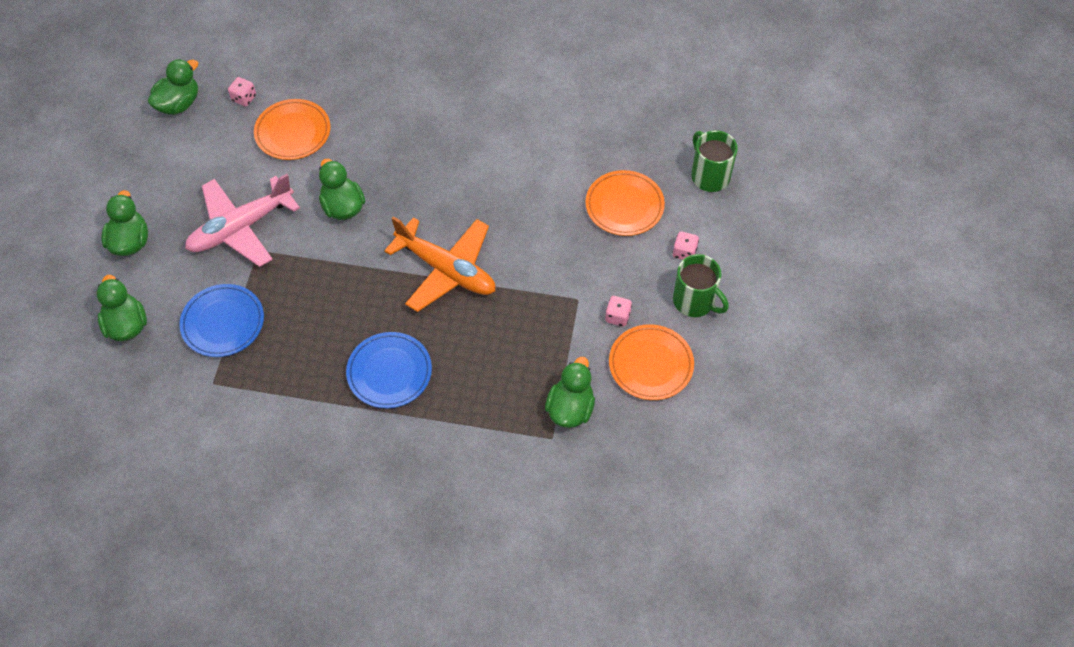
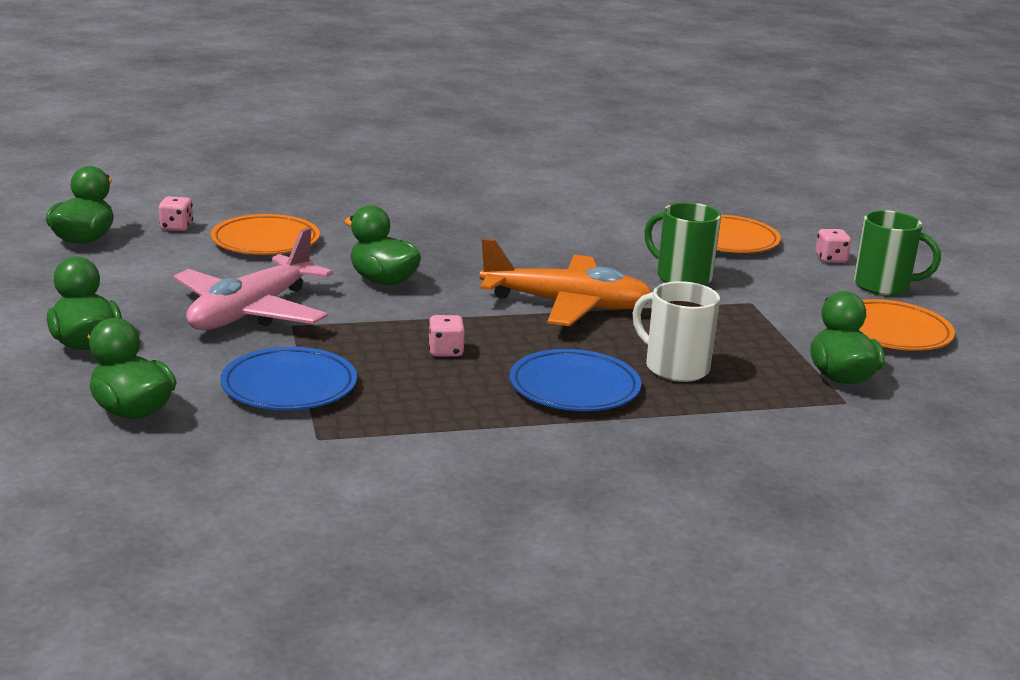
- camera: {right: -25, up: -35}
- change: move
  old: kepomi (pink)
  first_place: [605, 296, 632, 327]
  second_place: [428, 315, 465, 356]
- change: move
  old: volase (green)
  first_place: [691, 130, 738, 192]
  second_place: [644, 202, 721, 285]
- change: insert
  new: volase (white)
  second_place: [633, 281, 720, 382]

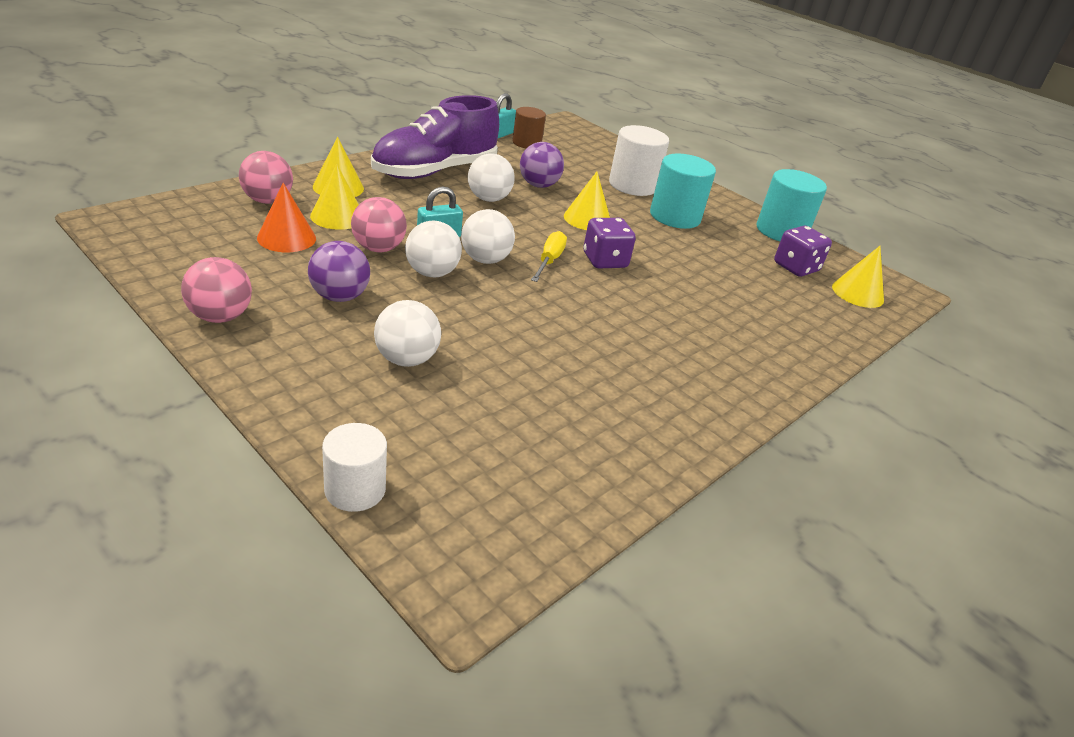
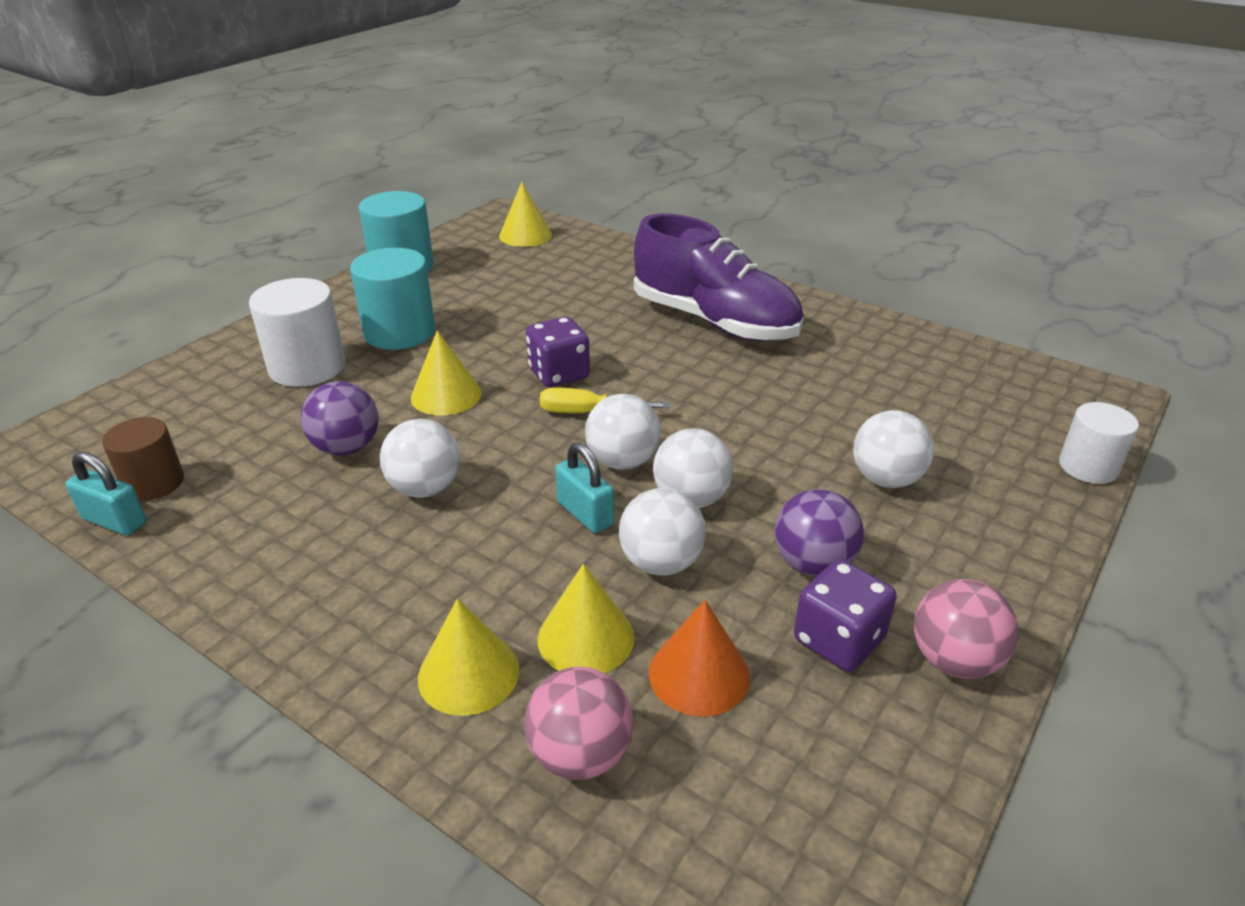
- camera: {right: -95, up: 0}
- change: recolor
  old: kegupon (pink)
  new: kegupon (white)
  first_place: [351, 197, 407, 253]
  second_place: [619, 488, 706, 575]
- change: move
  old: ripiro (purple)
  first_place: [371, 95, 499, 179]
  second_place: [634, 214, 803, 341]
- change: move
  old: kepomi (purple)
  first_place: [774, 225, 832, 277]
  second_place: [794, 559, 896, 672]

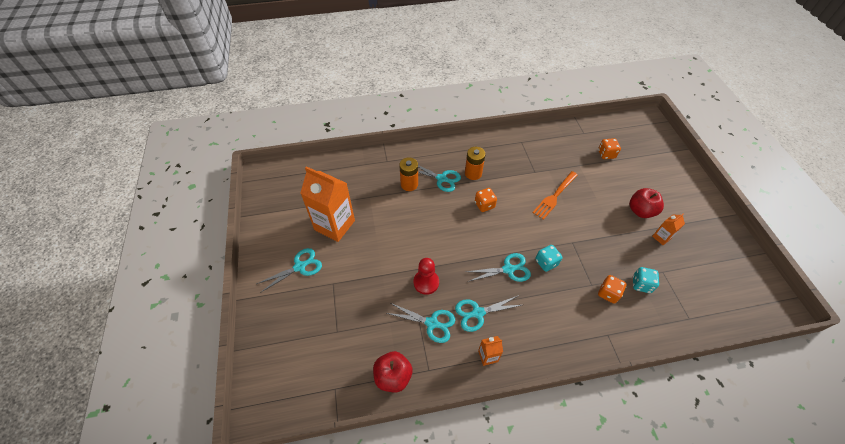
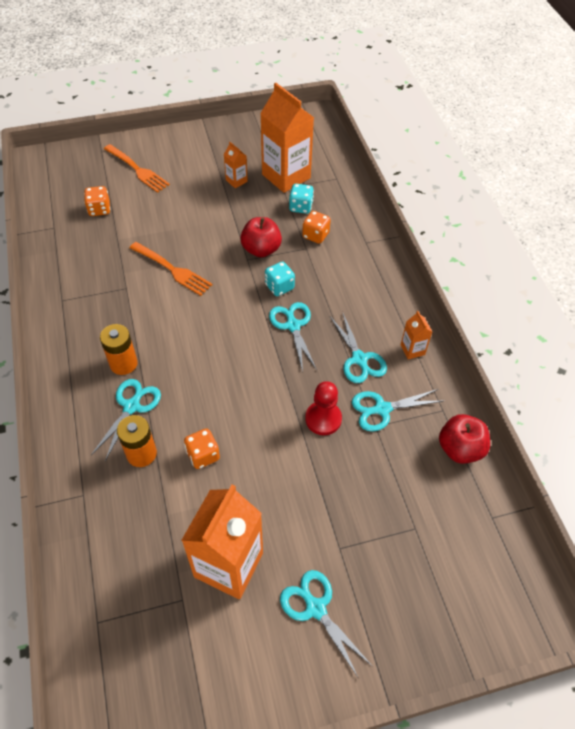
- camera: {right: -95, up: 0}
- change: rotate
  old: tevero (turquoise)
  first_place: [387, 303, 456, 343]
  second_place: [352, 389, 442, 432]
  degrees: -120
- change: move
  old: kepomi (orange)
  first_place: [475, 188, 497, 212]
  second_place: [184, 428, 220, 469]
- change: move
  old: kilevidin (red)
  first_place: [630, 188, 664, 218]
  second_place: [240, 217, 282, 257]
- change: insert
  new: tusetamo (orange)
  second_place: [104, 144, 170, 193]
- change: insert
  new: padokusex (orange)
  second_place: [260, 83, 314, 193]

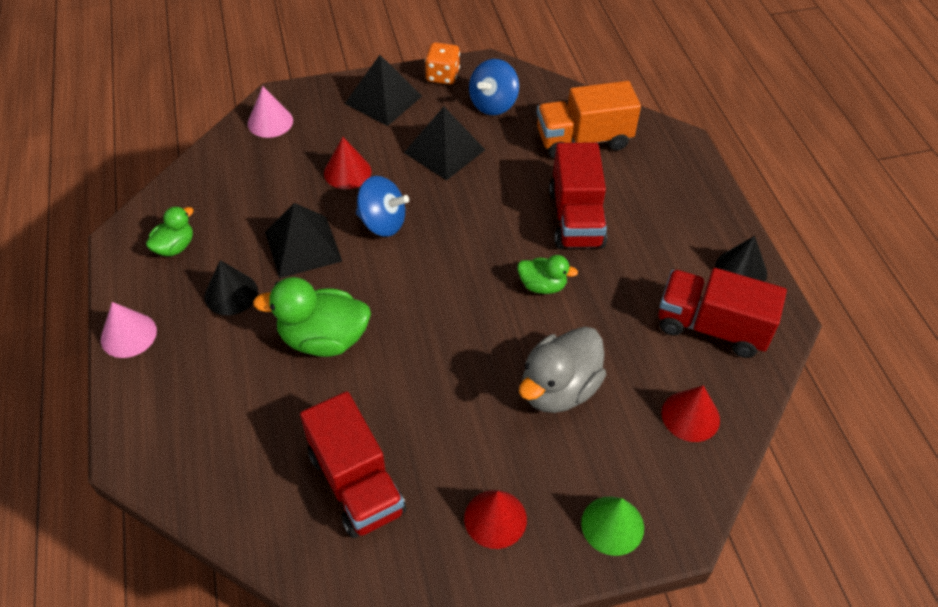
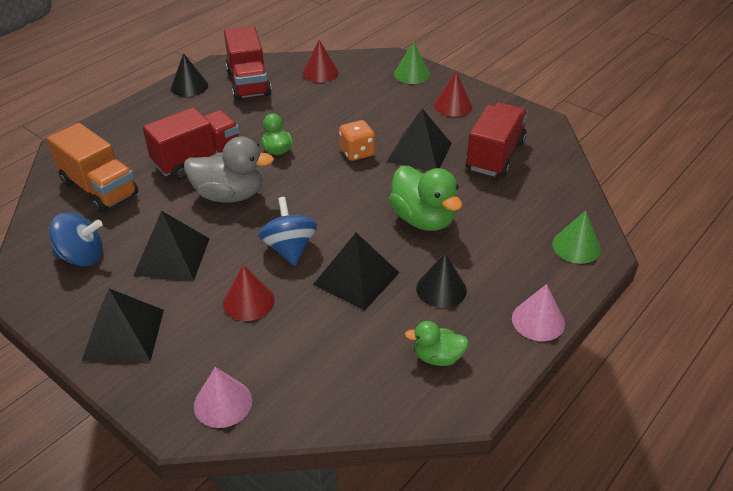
- camera: {right: -125, up: -10}
- change: move
  old: kepomi (orange)
  first_place: [425, 42, 460, 85]
  second_place: [339, 120, 375, 161]
- change: move
  old: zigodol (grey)
  first_place: [519, 326, 606, 413]
  second_place: [184, 136, 274, 202]
- change: insert
  new: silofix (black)
  second_place: [387, 108, 452, 171]
- change: insert
  new: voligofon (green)
  second_place: [552, 210, 601, 264]

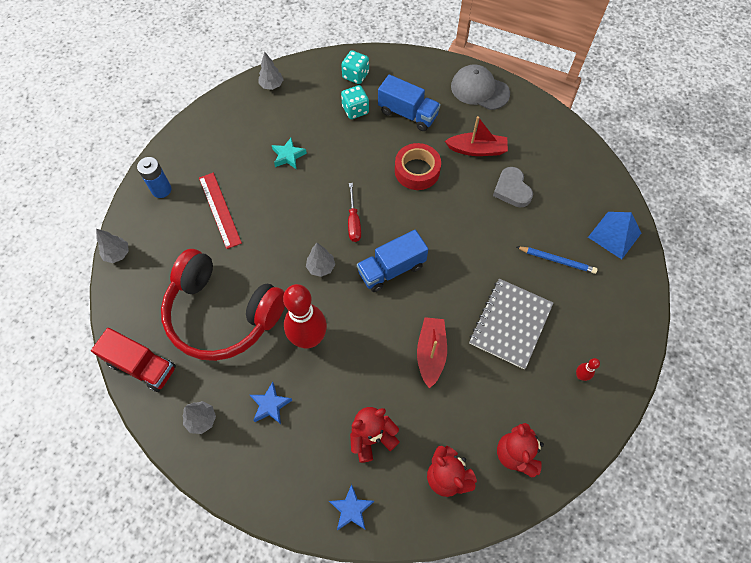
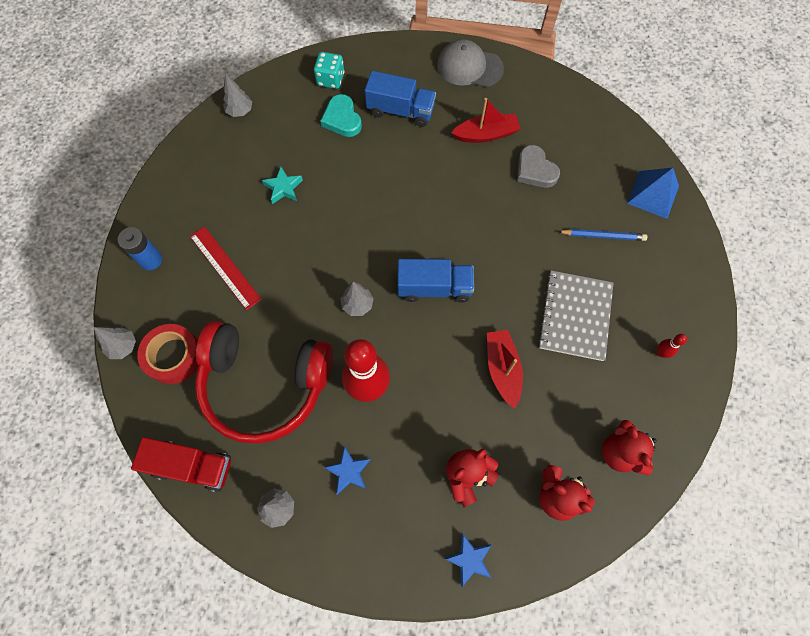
- camera: {right: -15, up: 5}
- change: replace
  old: kepomi (turquoise)
  new: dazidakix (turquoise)
  first_place: [341, 85, 369, 119]
  second_place: [320, 94, 362, 137]
- change: delete
  old: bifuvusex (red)
  first_place: [348, 183, 361, 242]
- change: rotate
  old: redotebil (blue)
  first_place: [357, 230, 428, 292]
  second_place: [397, 259, 474, 303]
  degrees: -135
- change: move
  old: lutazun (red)
  first_place: [395, 143, 441, 190]
  second_place: [137, 324, 198, 384]

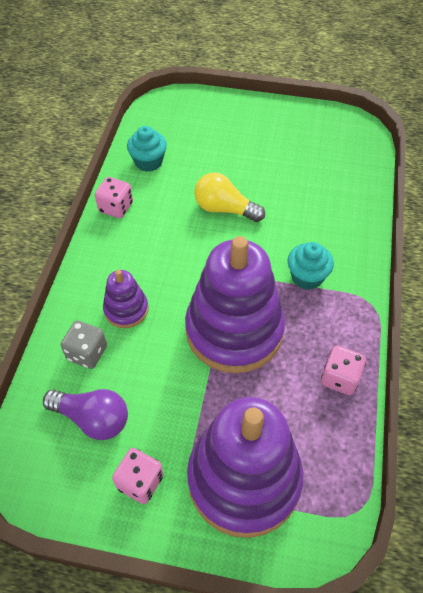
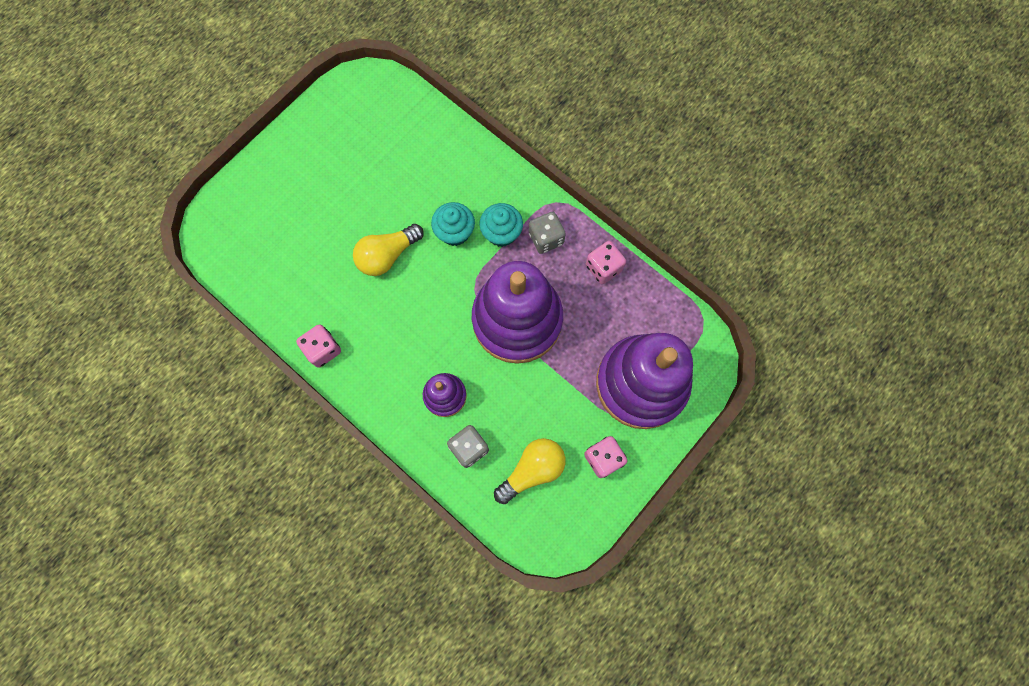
- camera: {right: -60, up: 20}
- change: recolor
  old: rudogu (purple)
  new: rudogu (yellow)
  first_place: [43, 389, 128, 440]
  second_place: [494, 438, 566, 504]
- change: move
  old: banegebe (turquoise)
  first_place: [127, 126, 167, 172]
  second_place: [431, 202, 475, 246]
- change: insert
  new: kepomi (grey)
  second_place: [529, 212, 566, 254]

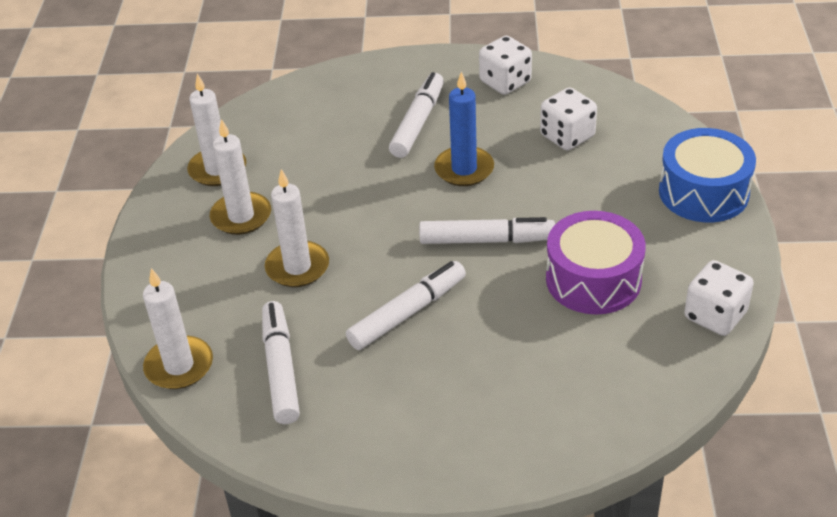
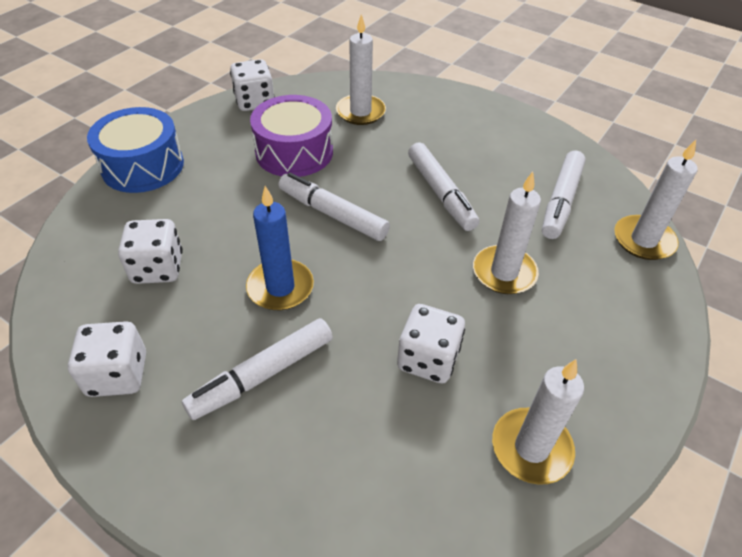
- camera: {right: -150, up: 5}
- change: move
  old: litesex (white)
  first_place: [210, 119, 271, 235]
  second_place: [336, 14, 386, 125]
- change: rotate
  old: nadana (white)
  first_place: [346, 261, 466, 350]
  second_place: [408, 142, 479, 231]
  degrees: -105
- change: insert
  new: kepomi (white)
  second_place: [397, 304, 465, 383]

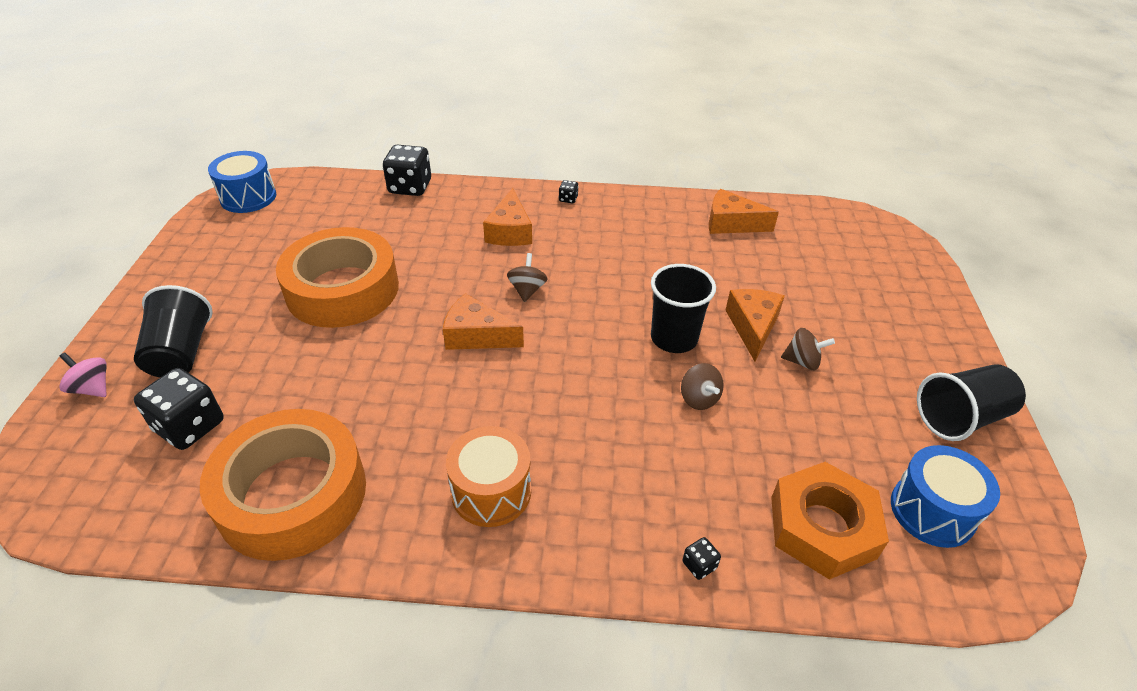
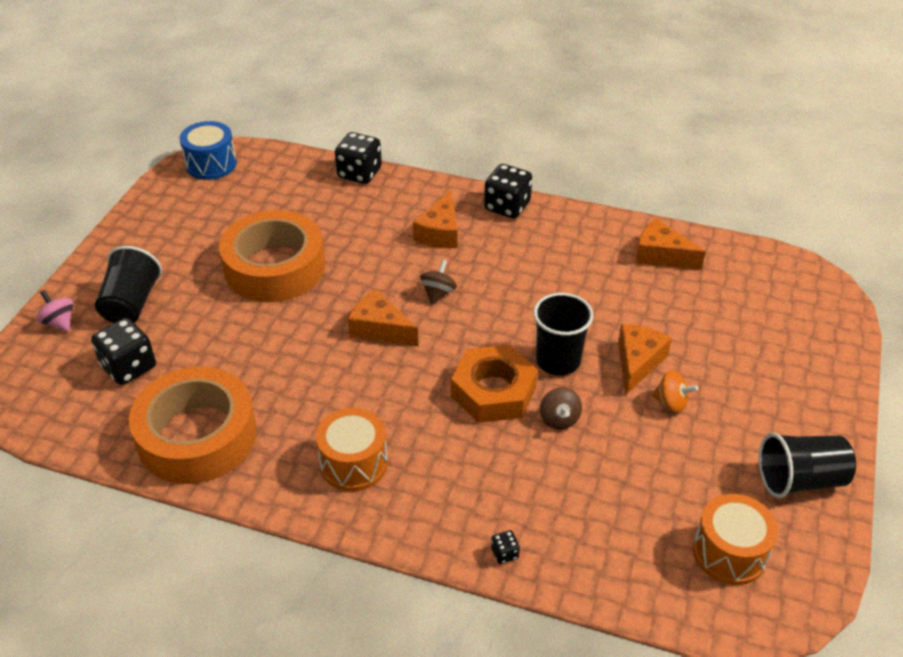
- camera: {right: 15, up: 0}
- change: resize
  old: kepomi (black)
  first_place: [559, 180, 578, 204]
  second_place: [484, 164, 532, 218]
  factor: 2.26
- change: move
  old: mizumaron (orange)
  first_place: [771, 462, 889, 580]
  second_place: [451, 345, 538, 423]
- change: recolor
  old: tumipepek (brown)
  new: tumipepek (orange)
  first_place: [781, 328, 835, 370]
  second_place: [652, 371, 698, 413]
- change: recolor
  old: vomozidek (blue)
  new: vomozidek (orange)
  first_place: [891, 445, 1000, 548]
  second_place: [693, 494, 778, 585]

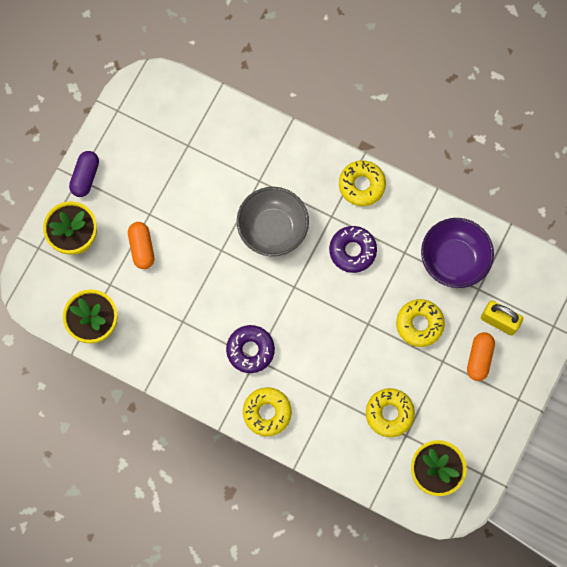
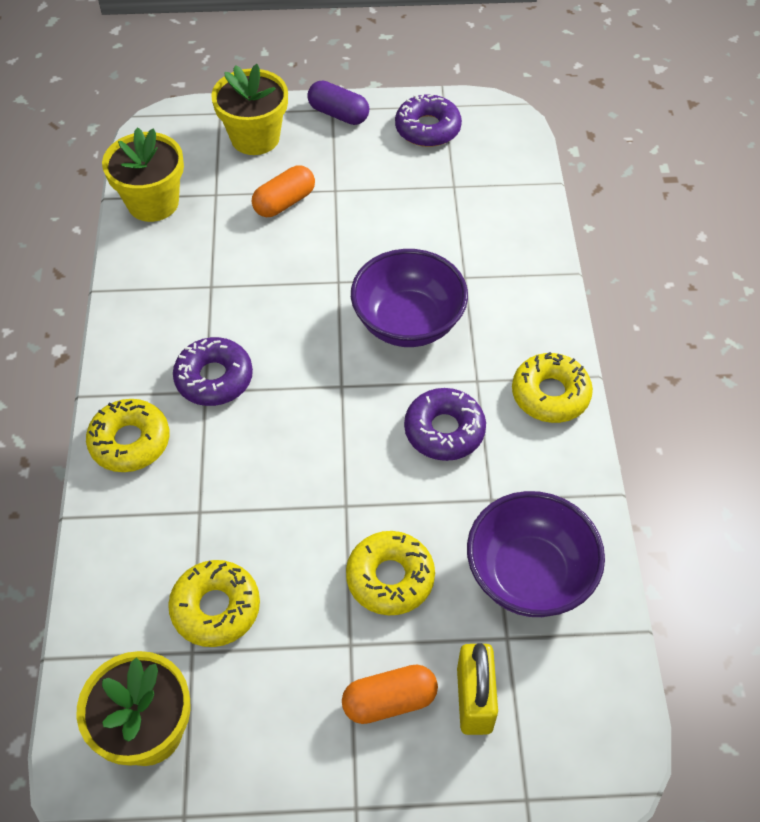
- camera: {right: 60, up: -20}
- change: rotate
  old: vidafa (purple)
  first_place: [69, 151, 99, 197]
  second_place: [307, 80, 369, 125]
  degrees: 45
- change: recolor
  old: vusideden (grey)
  new: vusideden (purple)
  first_place: [237, 187, 309, 256]
  second_place: [351, 249, 468, 347]
- change: insert
  new: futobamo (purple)
  second_place: [395, 94, 462, 147]

